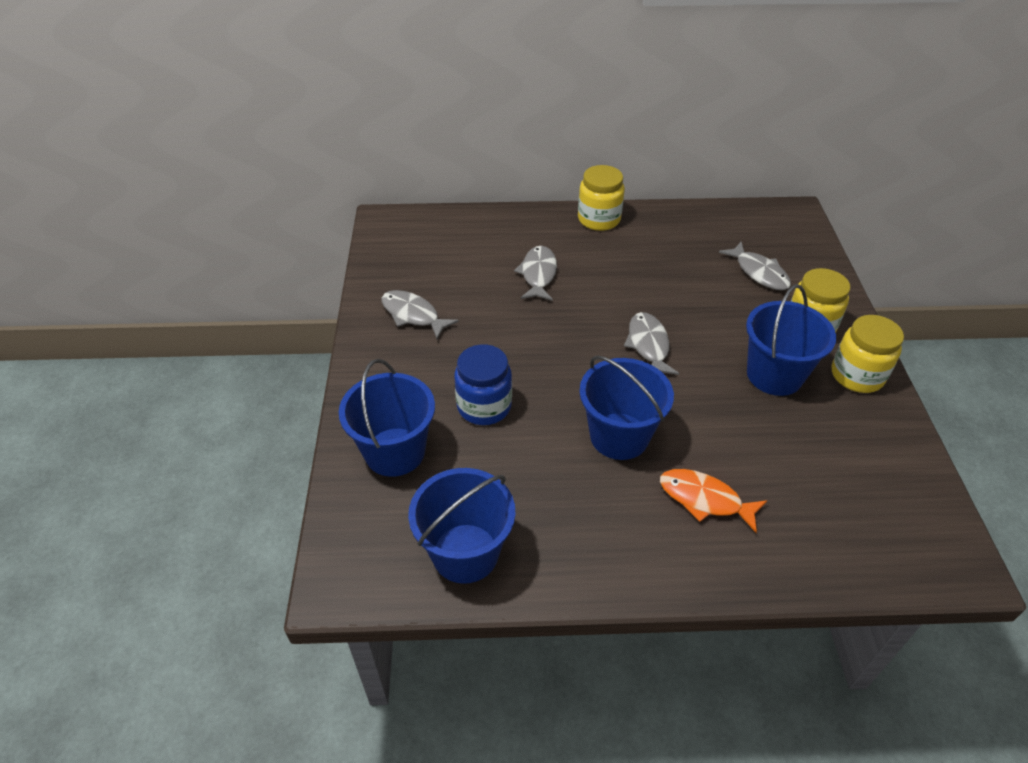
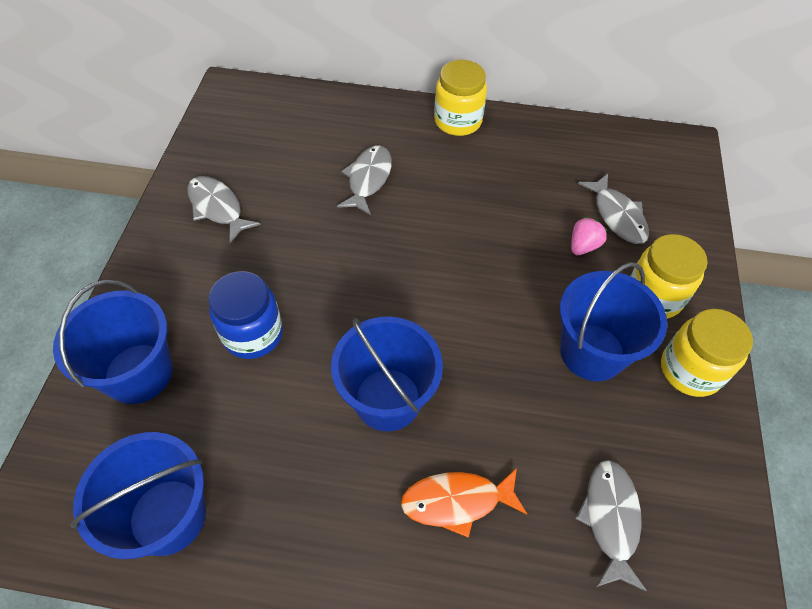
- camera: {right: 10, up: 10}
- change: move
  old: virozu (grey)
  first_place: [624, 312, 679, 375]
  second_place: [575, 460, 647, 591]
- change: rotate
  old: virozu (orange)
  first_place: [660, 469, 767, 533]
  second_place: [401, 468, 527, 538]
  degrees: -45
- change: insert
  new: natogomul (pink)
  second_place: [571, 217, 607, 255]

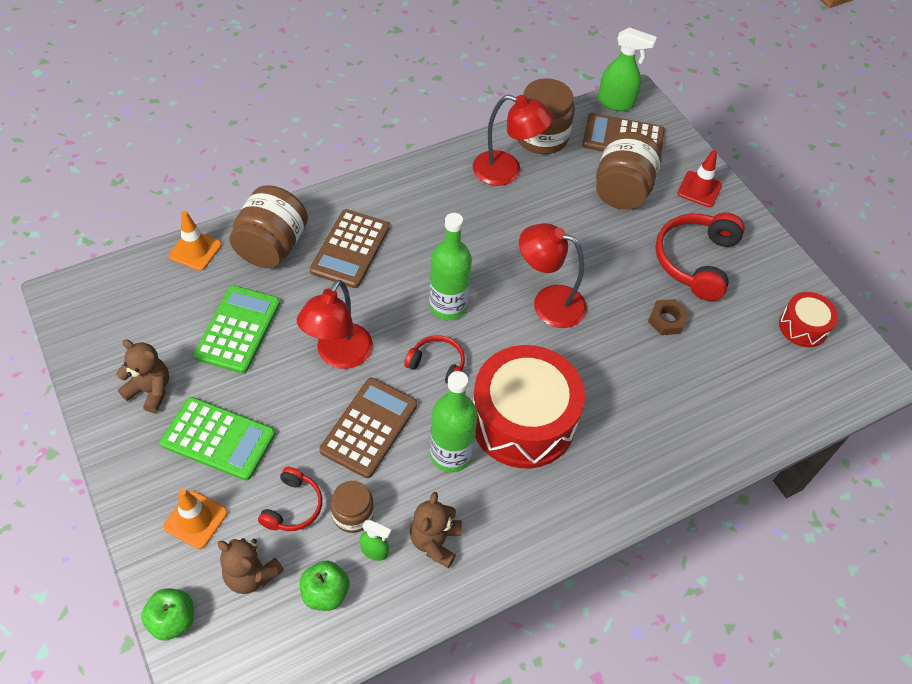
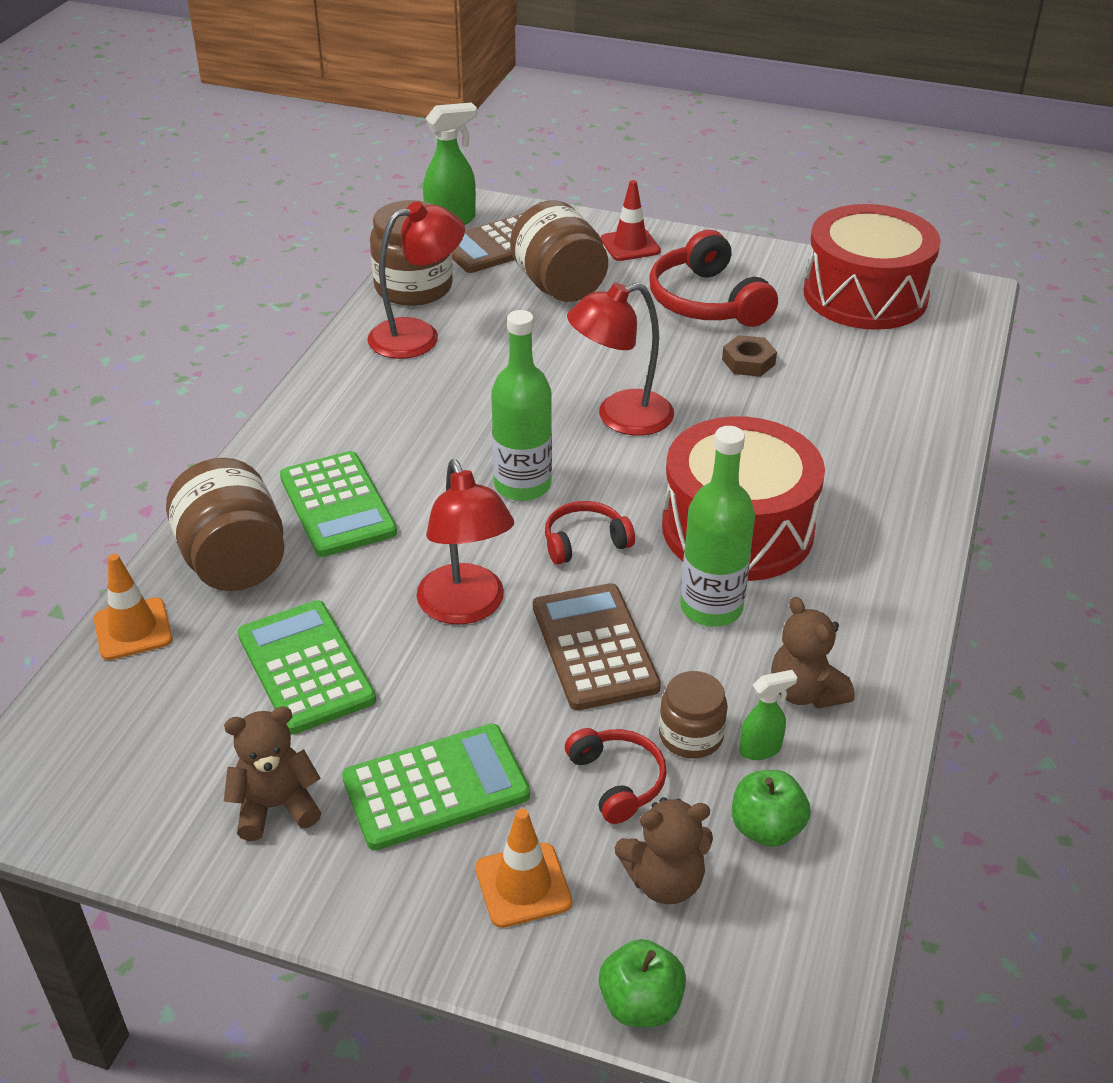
- camera: {right: -40, up: -15}
- change: recolor
  old: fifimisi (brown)
  new: fifimisi (green)
  first_place: [310, 209, 390, 288]
  second_place: [280, 451, 397, 557]
- change: resize
  old: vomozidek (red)
  first_place: [779, 292, 838, 347]
  second_place: [804, 204, 941, 330]
  factor: 2.0

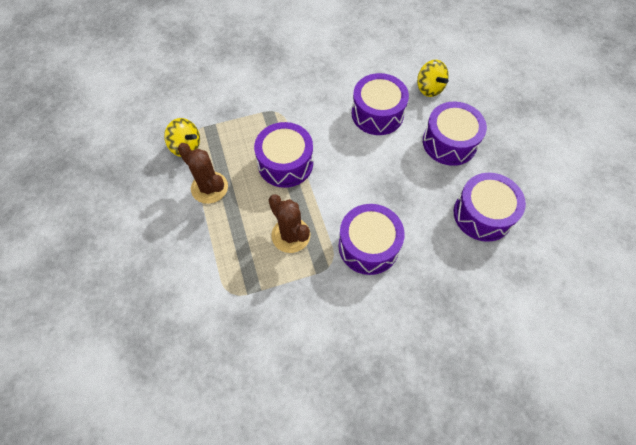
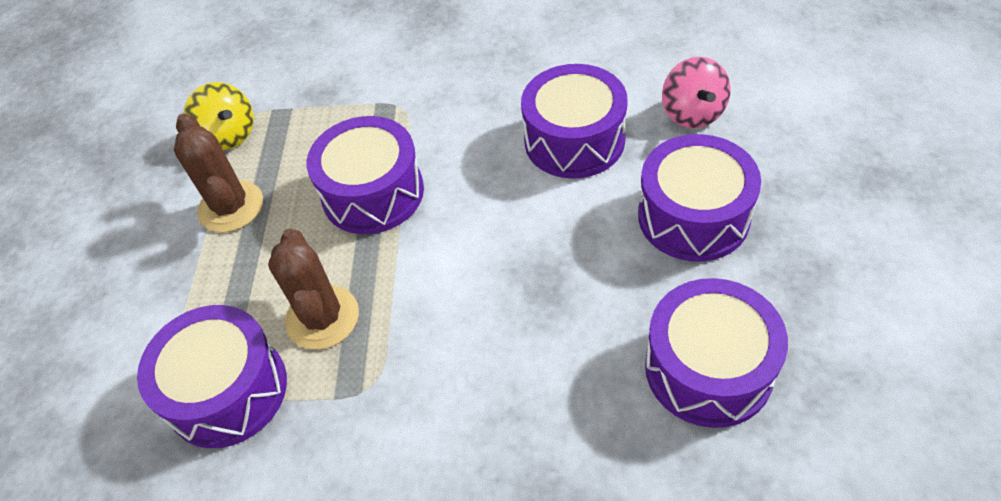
- camera: {right: 25, up: -10}
- change: move
  old: vomozidek (purple)
  first_place: [339, 204, 405, 275]
  second_place: [137, 305, 287, 448]
- change: recolor
  old: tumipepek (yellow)
  new: tumipepek (pink)
  first_place: [417, 60, 449, 97]
  second_place: [662, 57, 731, 128]

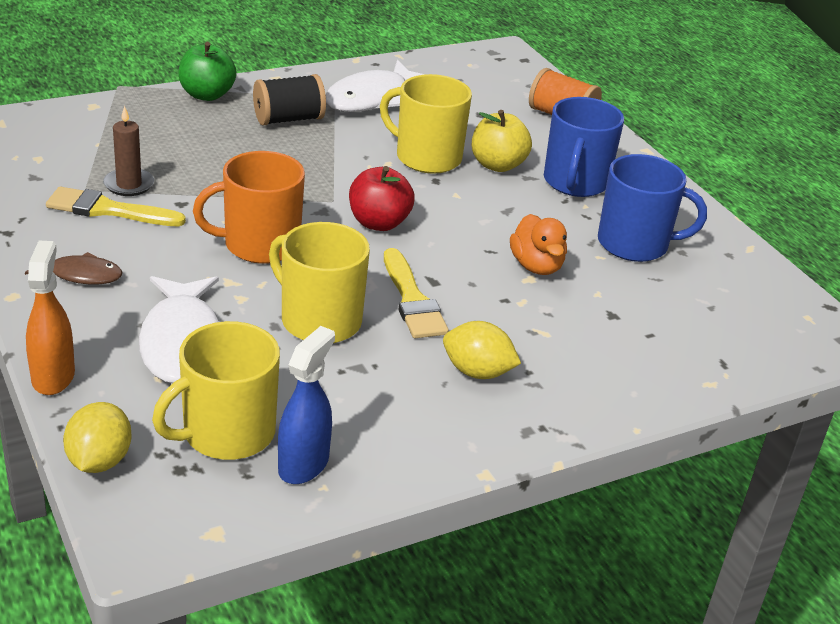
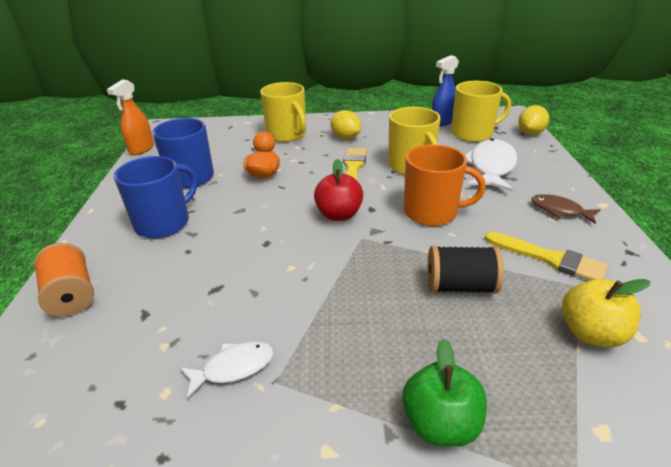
- camera: {right: -150, up: 0}
- change: move
  old: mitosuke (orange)
  first_place: [26, 241, 75, 395]
  second_place: [107, 79, 154, 155]
- change: delete
  old: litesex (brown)
  first_place: [103, 106, 154, 196]
- change: move
  old: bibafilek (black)
  first_place: [253, 74, 326, 126]
  second_place: [428, 246, 504, 294]
- change: resize
  old: virozu (white)
  first_place: [326, 60, 426, 112]
  second_place: [180, 342, 274, 399]
  factor: 0.56
- change: move
  old: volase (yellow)
  first_place: [380, 74, 472, 174]
  second_place: [260, 82, 306, 142]
- change: move
  old: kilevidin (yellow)
  first_place: [472, 110, 532, 172]
  second_place: [562, 279, 651, 347]

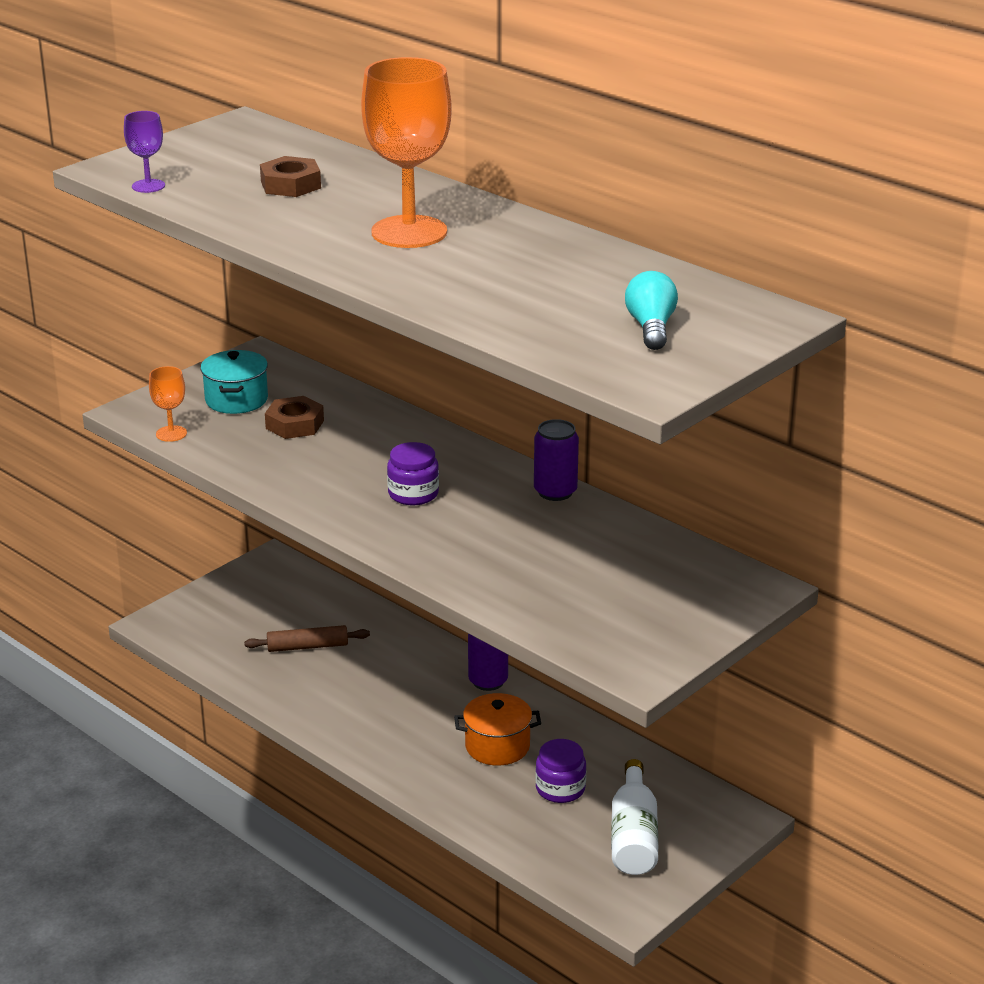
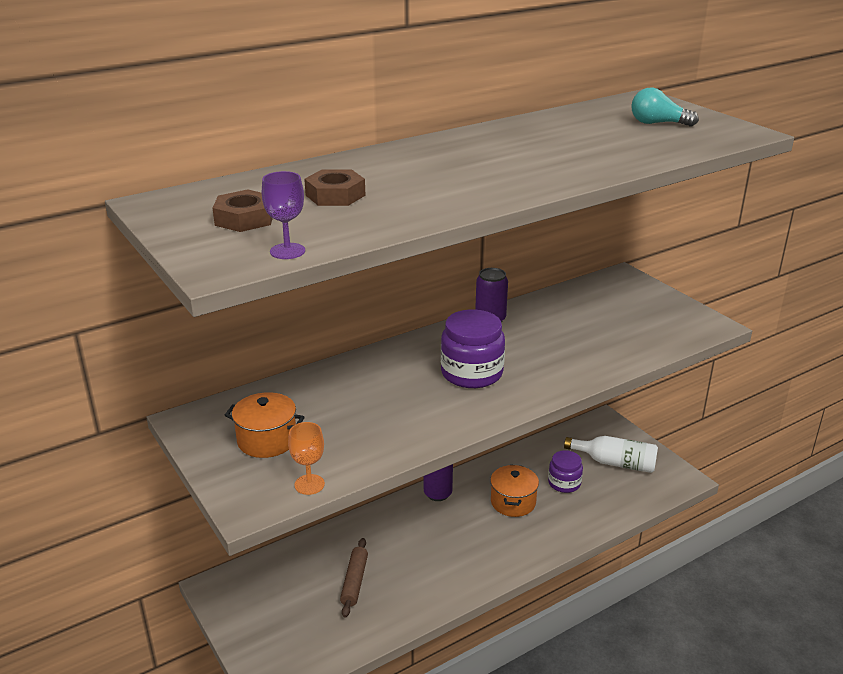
- camera: {right: -75, up: 0}
- change: recolor
  old: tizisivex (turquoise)
  new: tizisivex (orange)
  first_place: [200, 350, 268, 414]
  second_place: [225, 392, 305, 458]
- change: move
  old: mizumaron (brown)
  first_place: [265, 396, 324, 439]
  second_place: [213, 189, 273, 232]
- change: delete
  old: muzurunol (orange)
  first_place: [361, 57, 452, 248]
- change: resize
  old: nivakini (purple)
  first_place: [387, 442, 439, 505]
  second_place: [441, 310, 505, 388]
  factor: 1.58

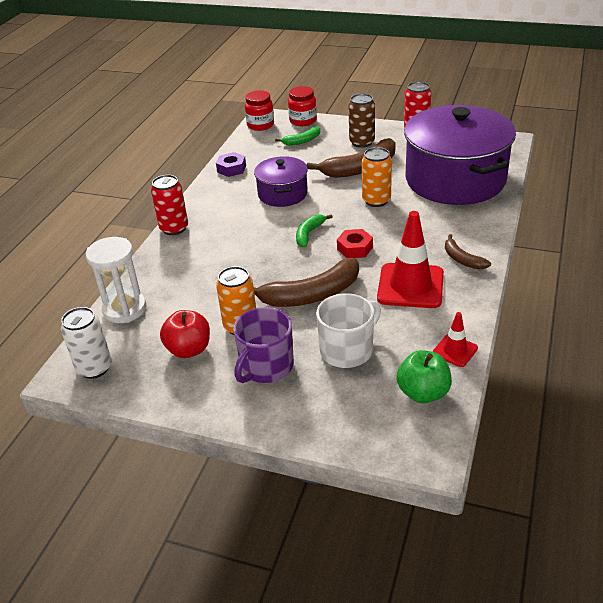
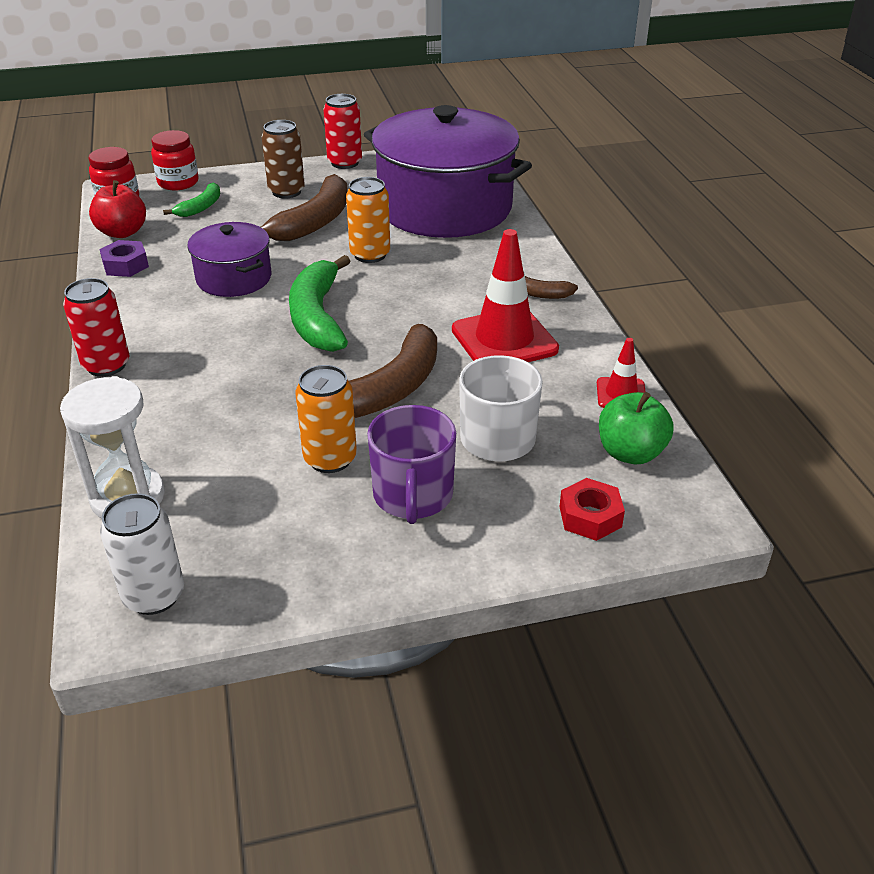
- camera: {right: -35, up: 0}
- change: move
  old: kilevidin (red)
  first_place: [160, 310, 210, 358]
  second_place: [89, 180, 146, 238]
- change: resize
  old: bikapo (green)
  first_place: [296, 214, 333, 247]
  second_place: [289, 255, 350, 352]
  factor: 1.88
- change: move
  old: mizumaron (red)
  first_place: [337, 229, 373, 258]
  second_place: [559, 478, 625, 541]

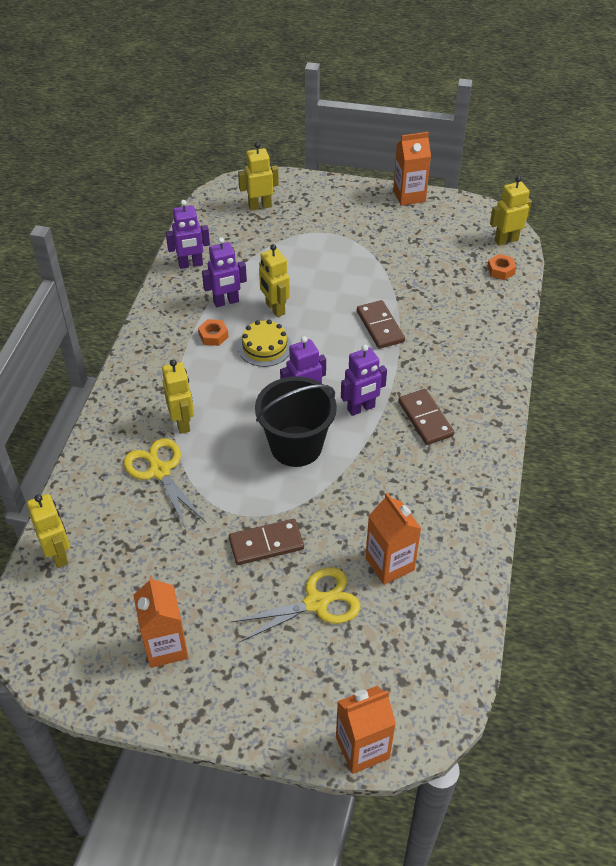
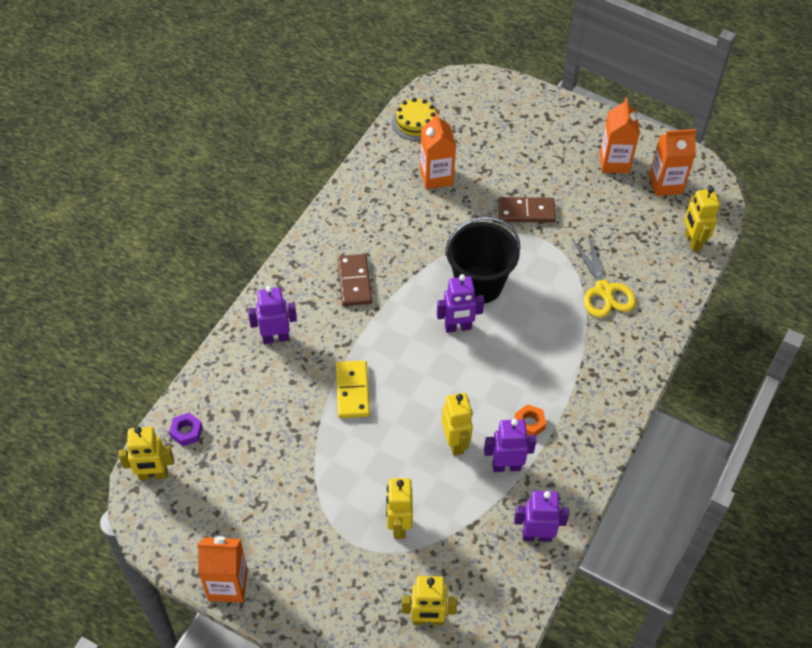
- camera: {right: -165, up: 5}
- change: move
  old: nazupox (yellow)
  first_place: [162, 360, 194, 434]
  second_place: [386, 478, 413, 539]
- change: delete
  old: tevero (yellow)
  first_place: [231, 567, 360, 642]
- change: move
  old: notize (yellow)
  first_place: [238, 320, 292, 367]
  second_place: [392, 98, 439, 141]
- change: move
  old: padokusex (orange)
  first_place: [336, 686, 396, 774]
  second_place: [649, 129, 697, 196]
- change: move
  old: nazupox (purple)
  first_place: [341, 344, 387, 416]
  second_place: [248, 286, 297, 344]
- change: recolor
  old: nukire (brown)
  new: nukire (yellow)
  first_place: [357, 300, 405, 349]
  second_place: [336, 361, 370, 418]
- change: recolor
  old: mizumaron (orange)
  new: mizumaron (purple)
  first_place: [487, 254, 516, 280]
  second_place: [169, 413, 203, 446]

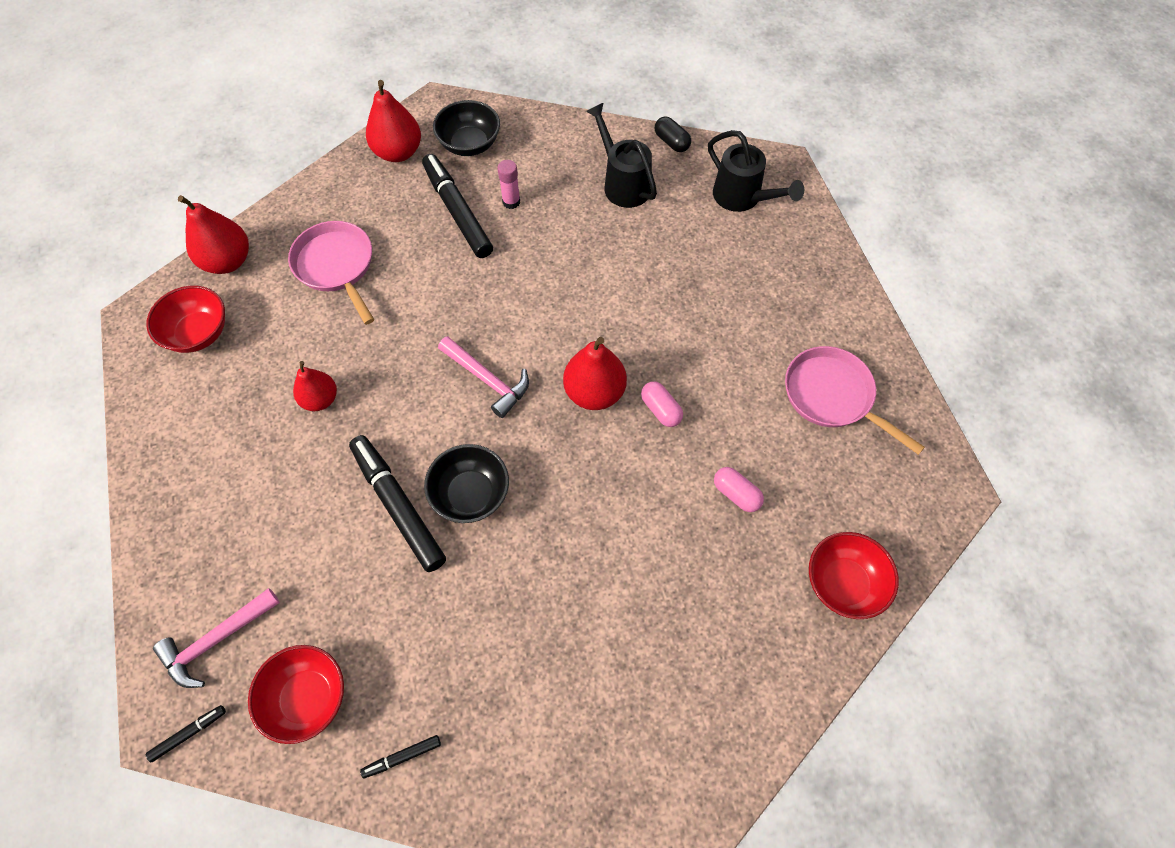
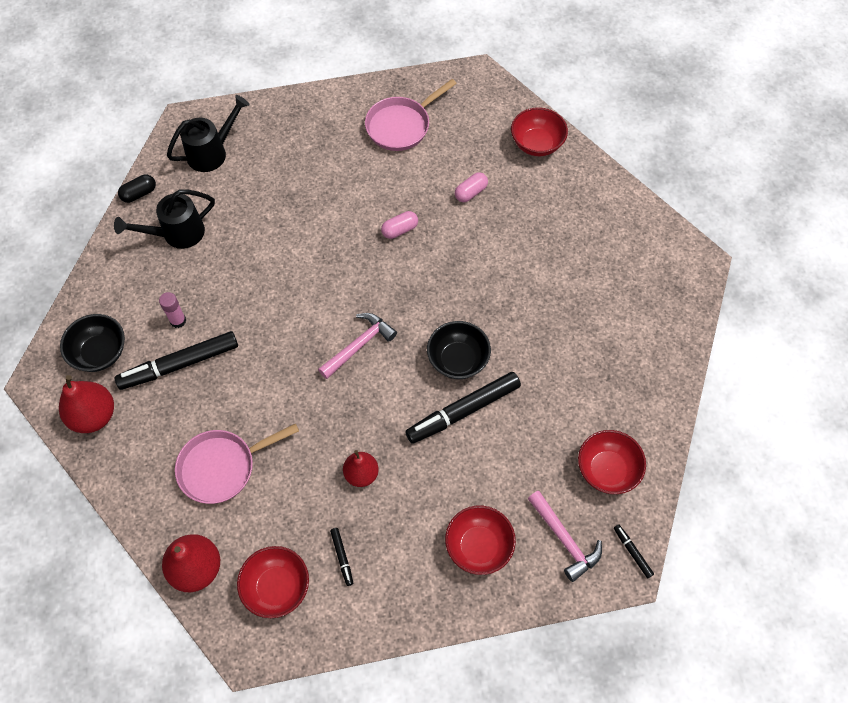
- camera: {right: -85, up: 0}
- change: move
  old: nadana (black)
  first_place: [360, 735, 441, 779]
  second_place: [330, 528, 353, 586]
- change: delete
  old: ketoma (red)
  first_place: [563, 337, 627, 410]
- change: insert
  new: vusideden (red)
  second_place: [445, 506, 516, 575]

